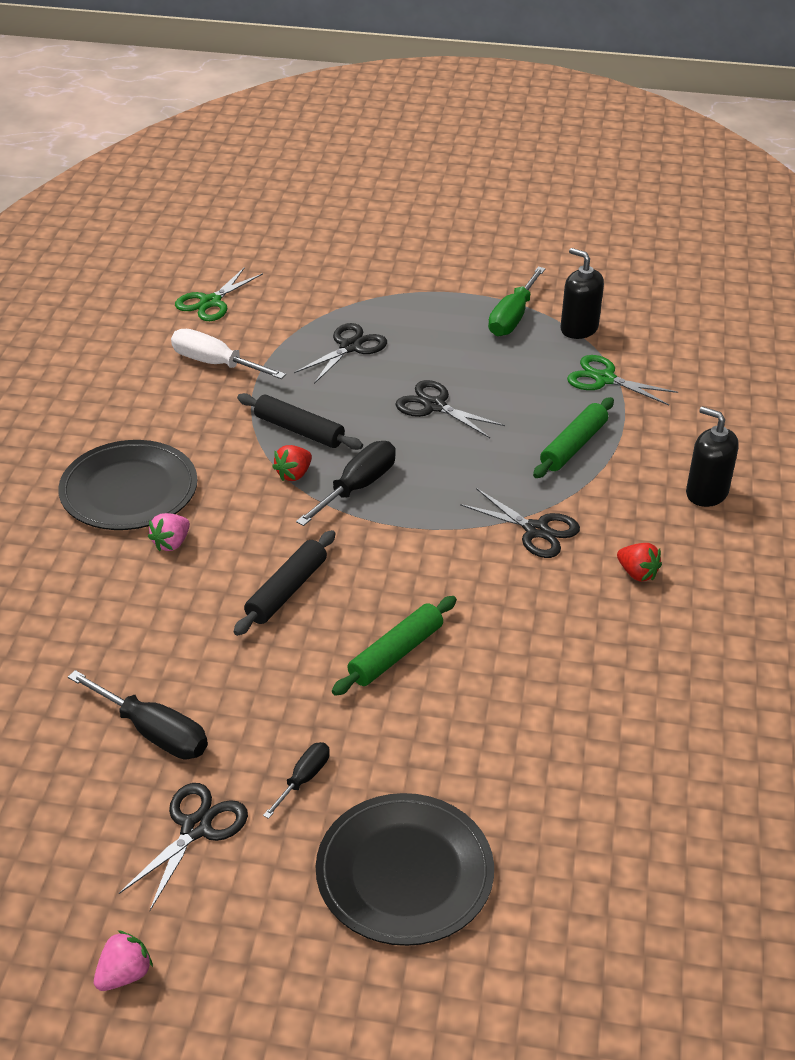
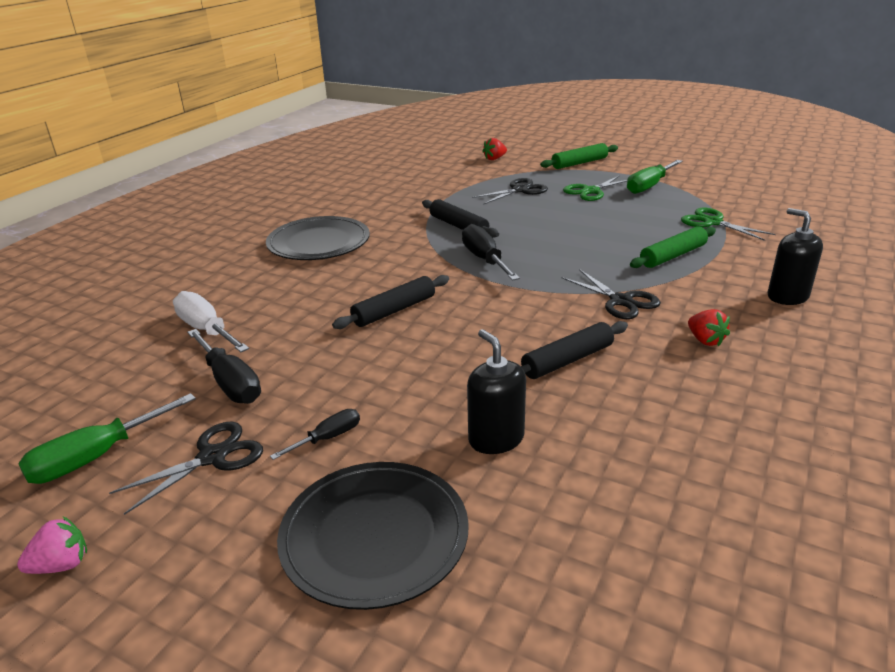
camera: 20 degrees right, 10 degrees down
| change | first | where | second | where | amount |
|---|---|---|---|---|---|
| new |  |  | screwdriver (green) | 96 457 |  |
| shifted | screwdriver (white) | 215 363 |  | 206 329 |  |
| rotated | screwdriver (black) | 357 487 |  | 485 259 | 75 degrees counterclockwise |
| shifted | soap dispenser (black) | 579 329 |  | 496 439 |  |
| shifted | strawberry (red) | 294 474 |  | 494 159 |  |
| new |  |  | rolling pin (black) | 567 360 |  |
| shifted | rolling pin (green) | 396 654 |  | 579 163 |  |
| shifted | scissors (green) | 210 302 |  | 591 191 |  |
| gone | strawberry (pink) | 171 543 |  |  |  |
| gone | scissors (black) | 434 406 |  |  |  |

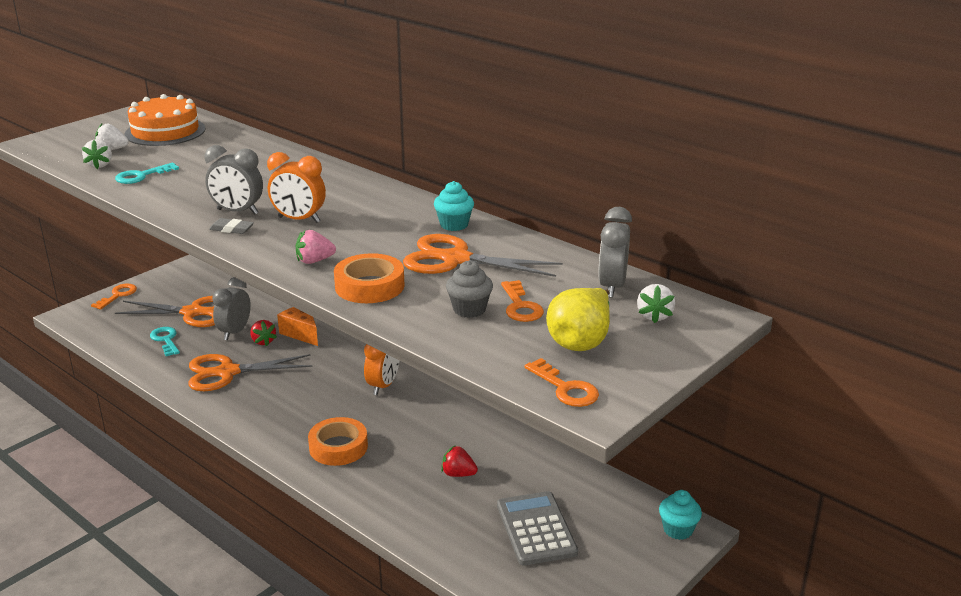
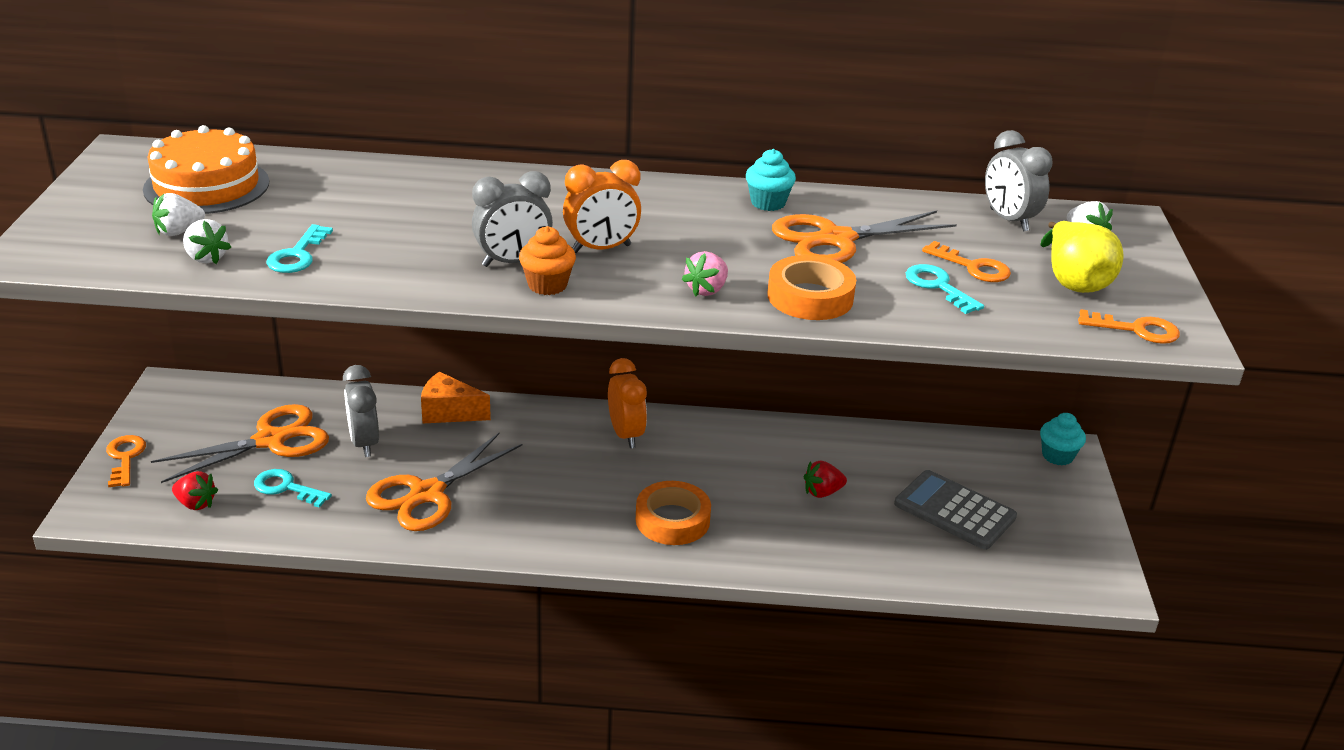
camera: 40 degrees left, 5 degrees up
| change | first | where | second | where | amount |
|---|---|---|---|---|---|
| shifted | strawberry (red) | 263 341 |  | 196 504 |  |
| swapped | eraser (grey) | 231 229 | cupcake (orange) | 547 285 |  |
| swapped | cupcake (grey) | 469 309 | key (turquoise) | 938 287 |  |

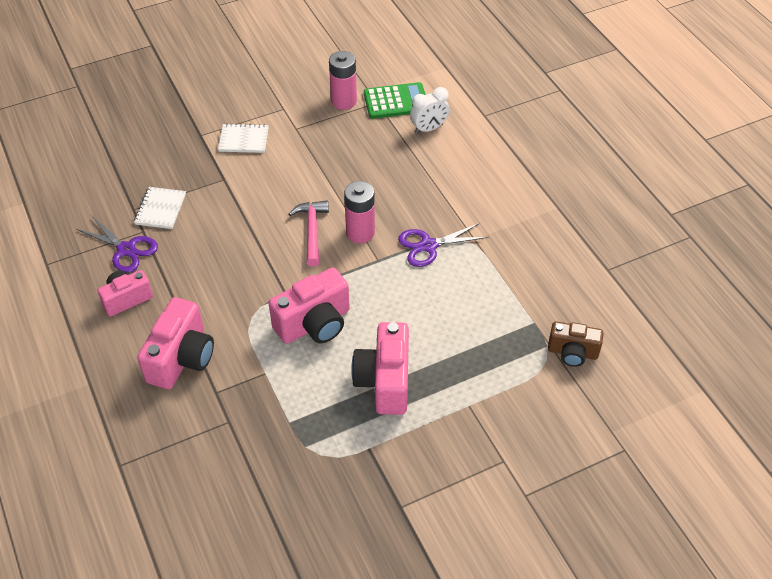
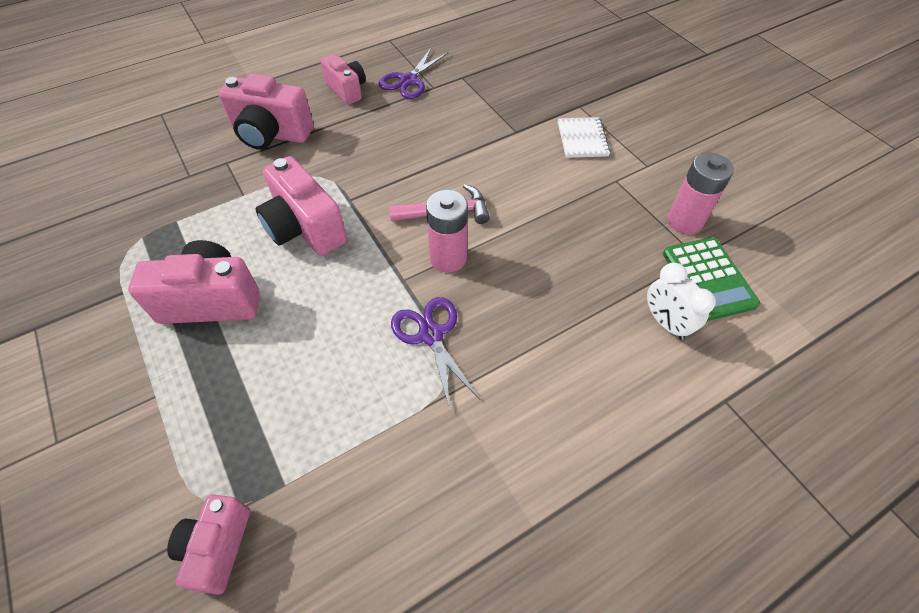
camera: 85 degrees right, 5 degrees up
| change | first | where | second | where | amount |
|---|---|---|---|---|---|
| repainted | camera (brown) | 572 352 | camera (pink) | 218 547 |  |
| gone | notebook (white) | 160 209 |  |  |  |

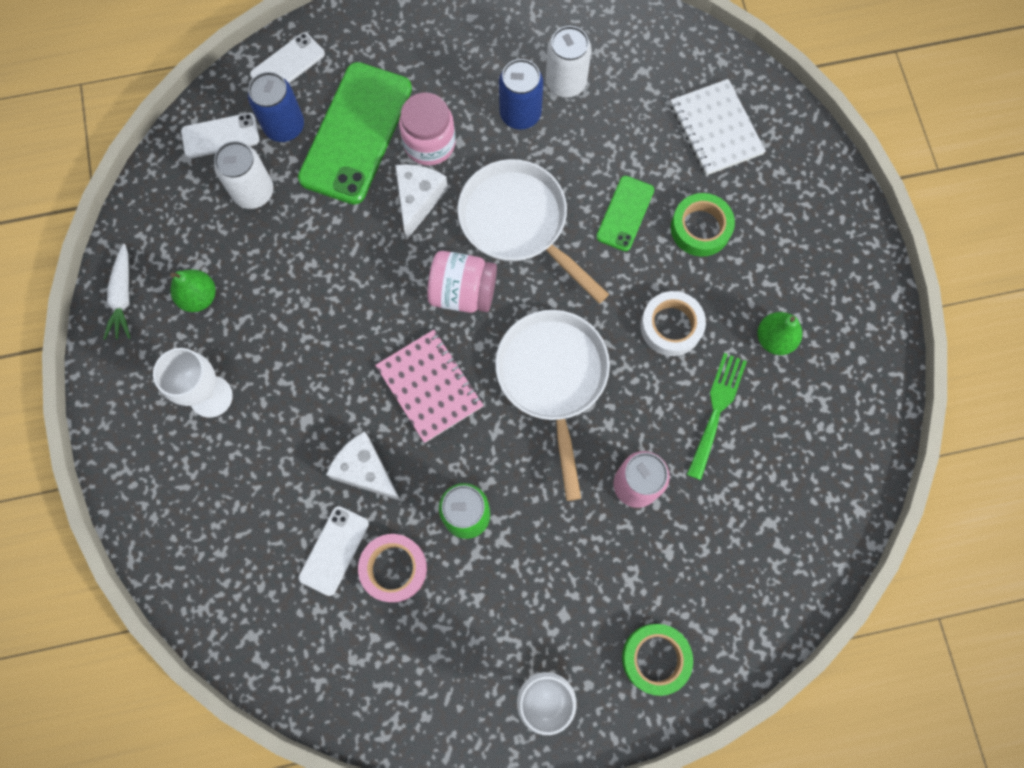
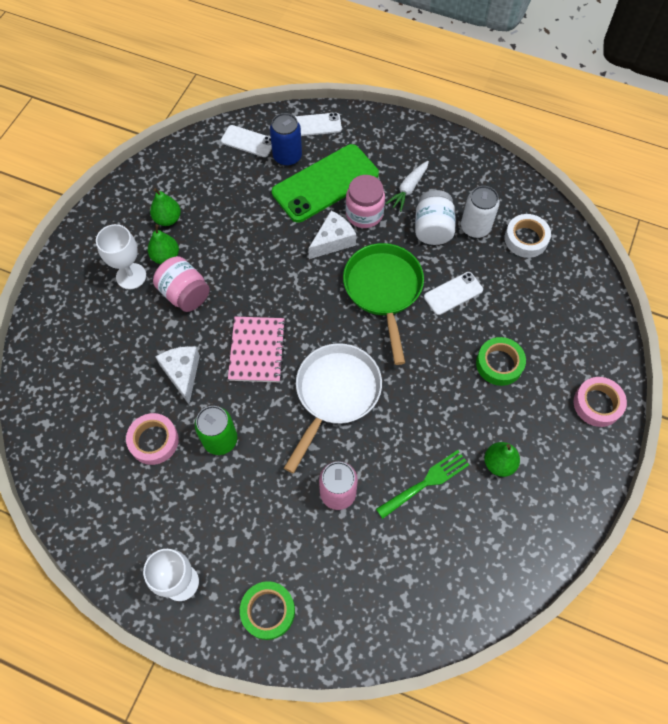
camera: 35 degrees right, 10 degrees down
| change | first | where | second | where | amount |
|---|---|---|---|---|---|
| new |  |  | pear (green) | 166 256 |  |
| shifted | jar (pink) | 463 292 |  | 185 294 |  |
| repainted | pan (white) | 518 223 | pan (green) | 383 290 |  |
| shifted | carrot (white) | 123 297 |  | 408 189 |  |
| swapped | can (blue) | 520 114 | jar (white) | 432 229 |  |
| shifted | phone (white) | 334 550 |  | 453 293 |  |
| shifted | tape (white) | 671 326 |  | 526 239 |  |
| new |  |  | tape (pink) | 597 404 |  |
| gone | can (white) | 253 192 |  |  |  |
| gone | phone (green) | 625 213 |  |  |  |
| gone | notebook (white) | 716 129 |  |  |  |

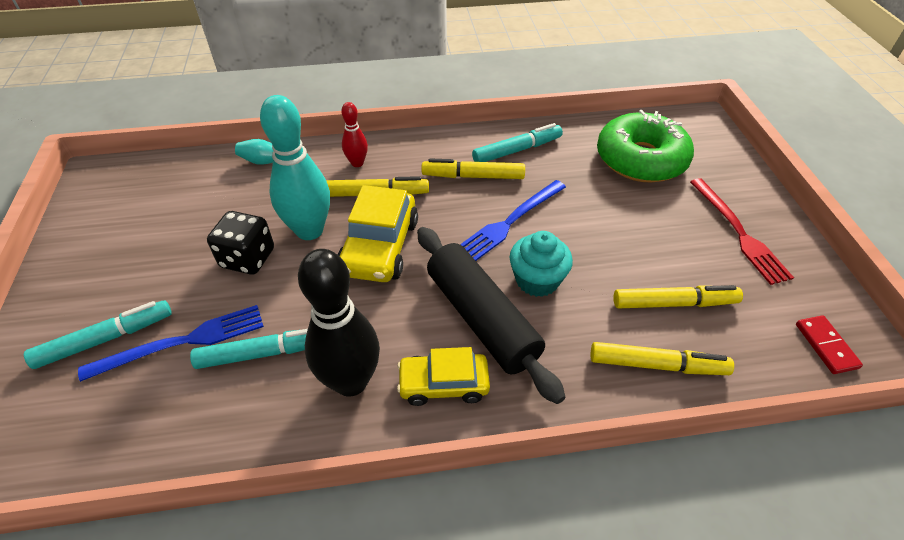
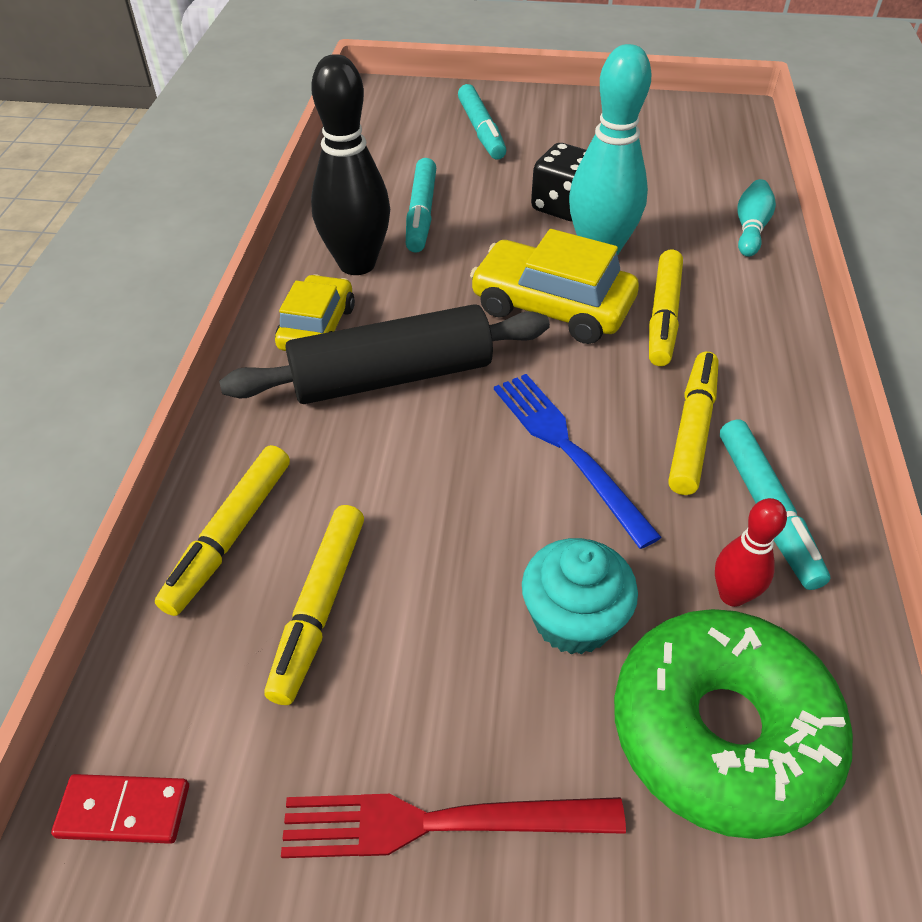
camera: 105 degrees right, 0 degrees up
| change | first | where | second | where | amount |
|---|---|---|---|---|---|
| shifted | cupcake (turquoise) | 537 280 |  | 573 620 |  |
| shifted | bowling pin (red) | 357 163 |  | 732 595 |  |
| gone | fork (blue) | 182 342 |  |  |  |

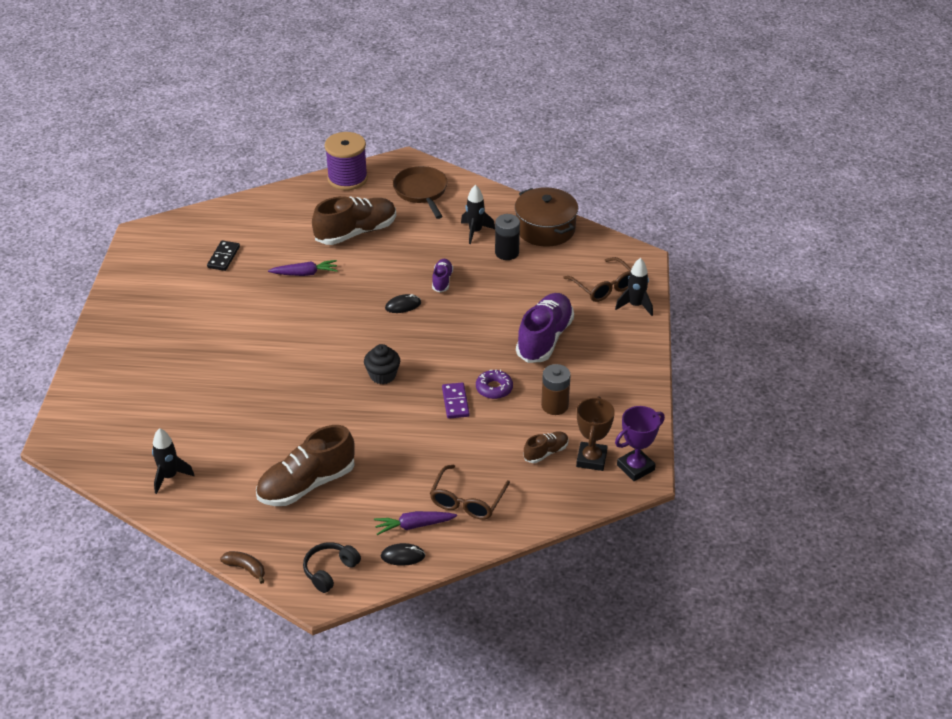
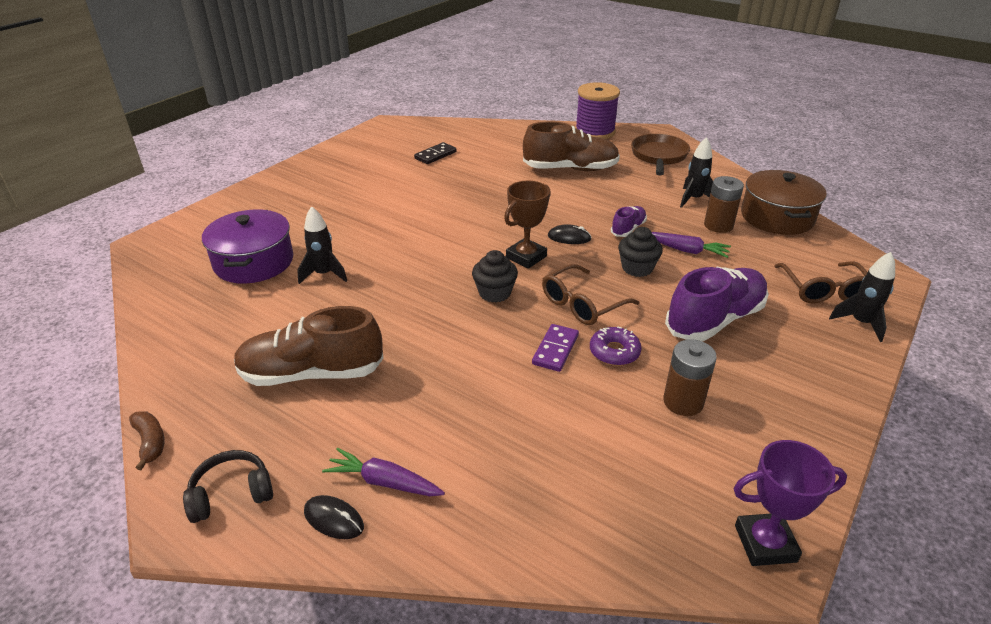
camera: 30 degrees right, 5 degrees down
| change | first | where | second | where | amount |
|---|---|---|---|---|---|
| new |  |  | pot (purple) | 253 262 |  |
| shifted | rocket (black) | 169 477 |  | 324 274 |  |
| shifted | trophy (brown) | 591 459 |  | 526 257 |  |
| shifted | glasses (brown) | 467 501 |  | 582 304 |  |
| new |  |  | cupcake (black) | 637 268 |  |
| shifted | carrot (purple) | 304 273 |  | 686 250 |  |
| repainted | battery (black) | 507 253 | battery (brown) | 718 225 |  |
| gone | shoe (brown) | 546 452 |  |  |  |

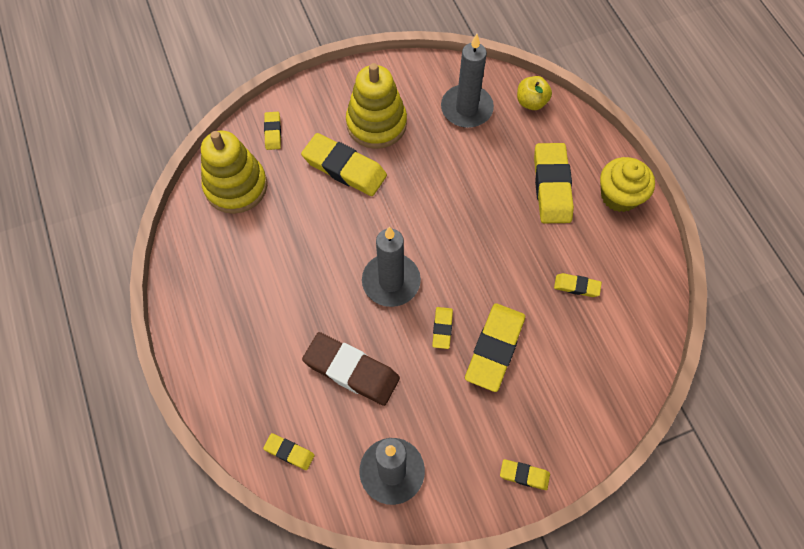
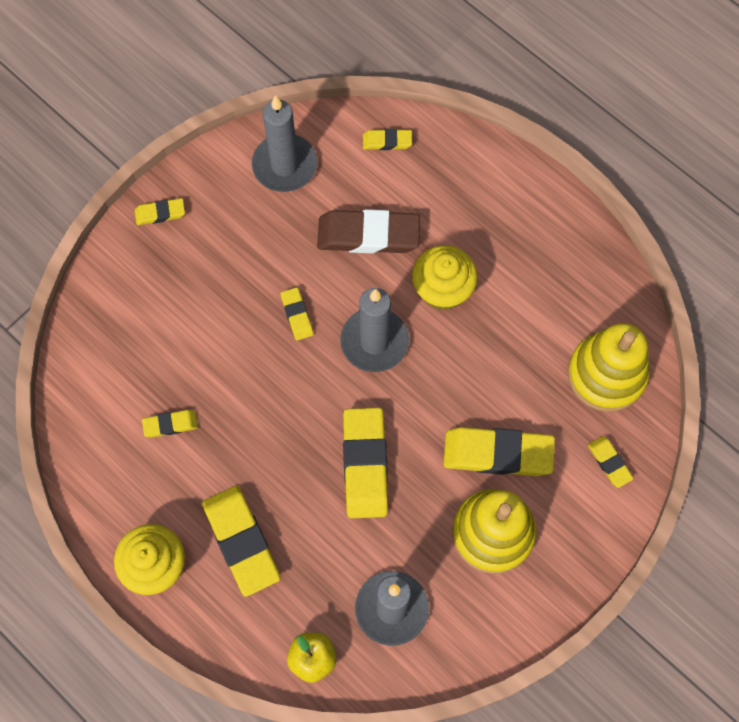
camera: 155 degrees right, 5 degrees up
| change | first | where | second | where | amount |
|---|---|---|---|---|---|
| shifted | eraser (yellow) | 494 348 |  | 365 464 |  |
| new |  |  | cupcake (yellow) | 442 289 |  |

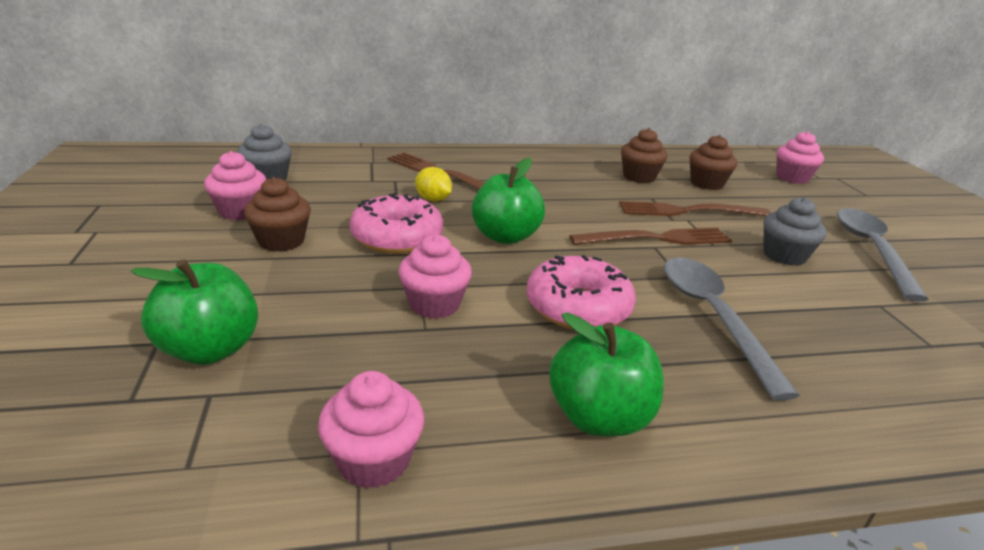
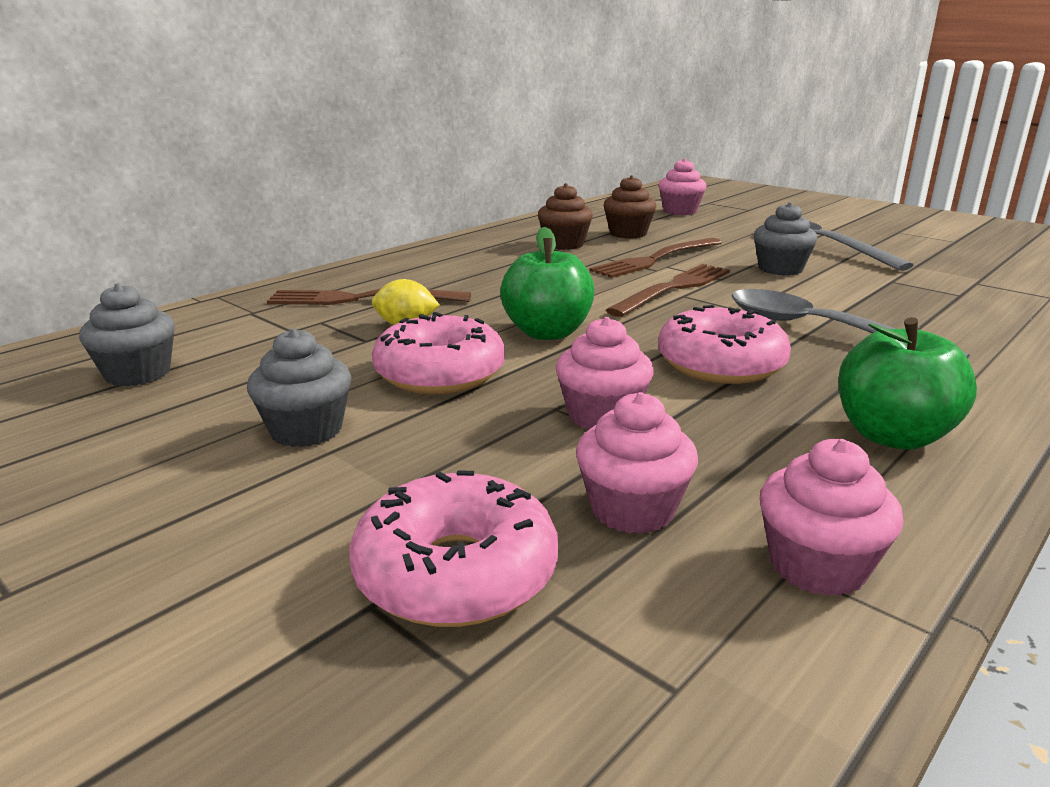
camera: 35 degrees left, 5 degrees down
| change | first | where | second | where | amount |
|---|---|---|---|---|---|
| repainted | cupcake (brown) | 281 241 | cupcake (grey) | 306 430 |  |
| swapped | apple (green) | 210 349 | donut (pink) | 456 573 |  |
| shifted | cupcake (pink) | 240 211 |  | 632 509 |  |

